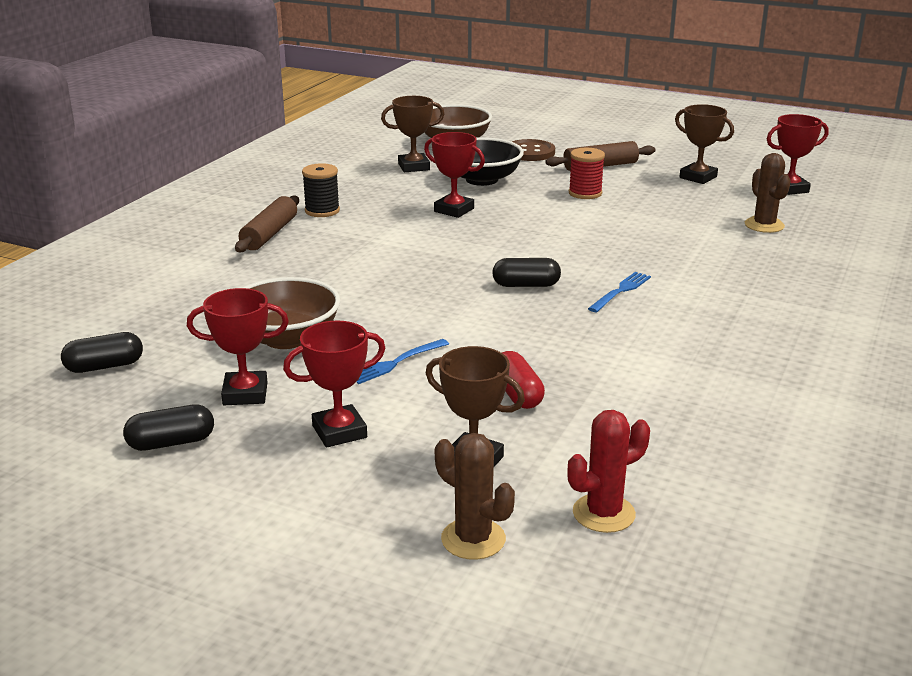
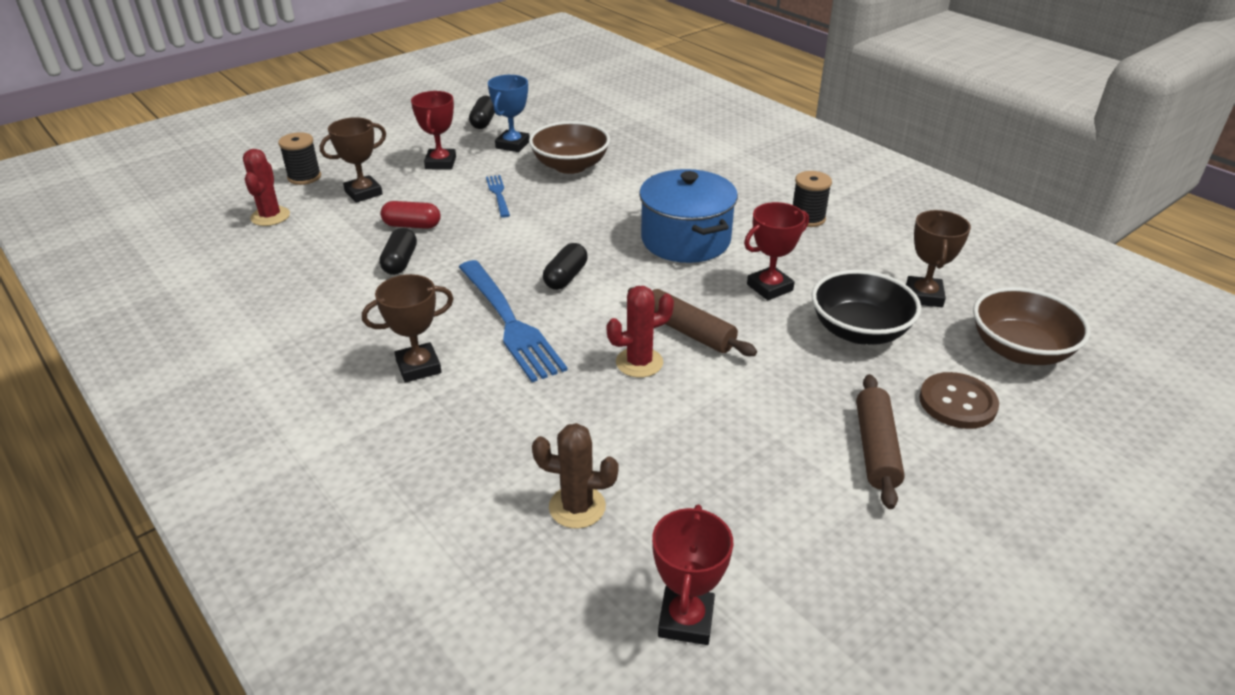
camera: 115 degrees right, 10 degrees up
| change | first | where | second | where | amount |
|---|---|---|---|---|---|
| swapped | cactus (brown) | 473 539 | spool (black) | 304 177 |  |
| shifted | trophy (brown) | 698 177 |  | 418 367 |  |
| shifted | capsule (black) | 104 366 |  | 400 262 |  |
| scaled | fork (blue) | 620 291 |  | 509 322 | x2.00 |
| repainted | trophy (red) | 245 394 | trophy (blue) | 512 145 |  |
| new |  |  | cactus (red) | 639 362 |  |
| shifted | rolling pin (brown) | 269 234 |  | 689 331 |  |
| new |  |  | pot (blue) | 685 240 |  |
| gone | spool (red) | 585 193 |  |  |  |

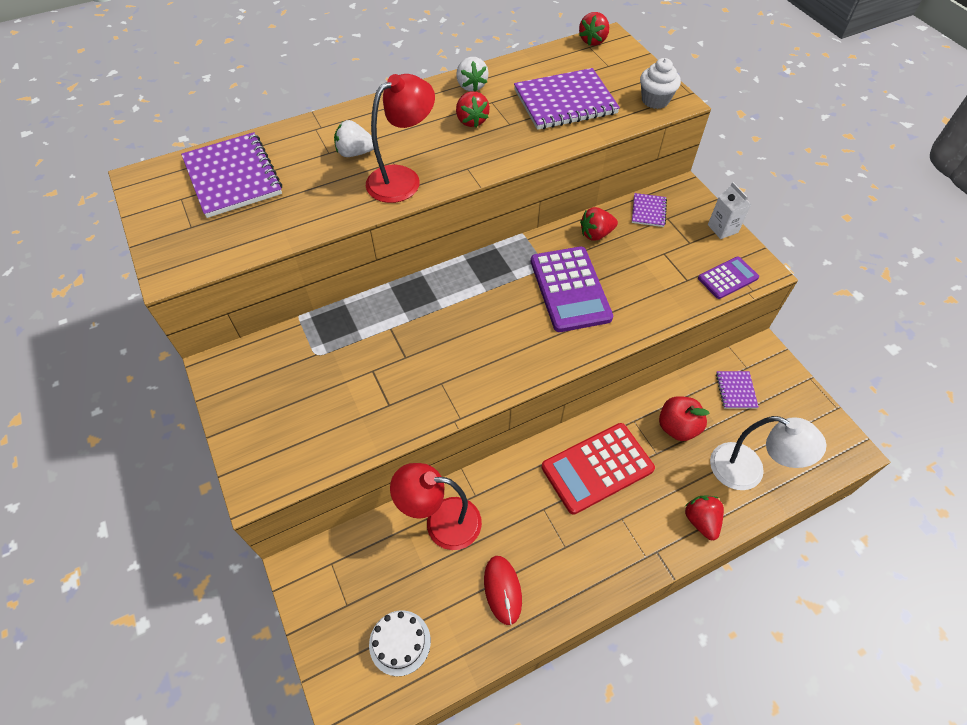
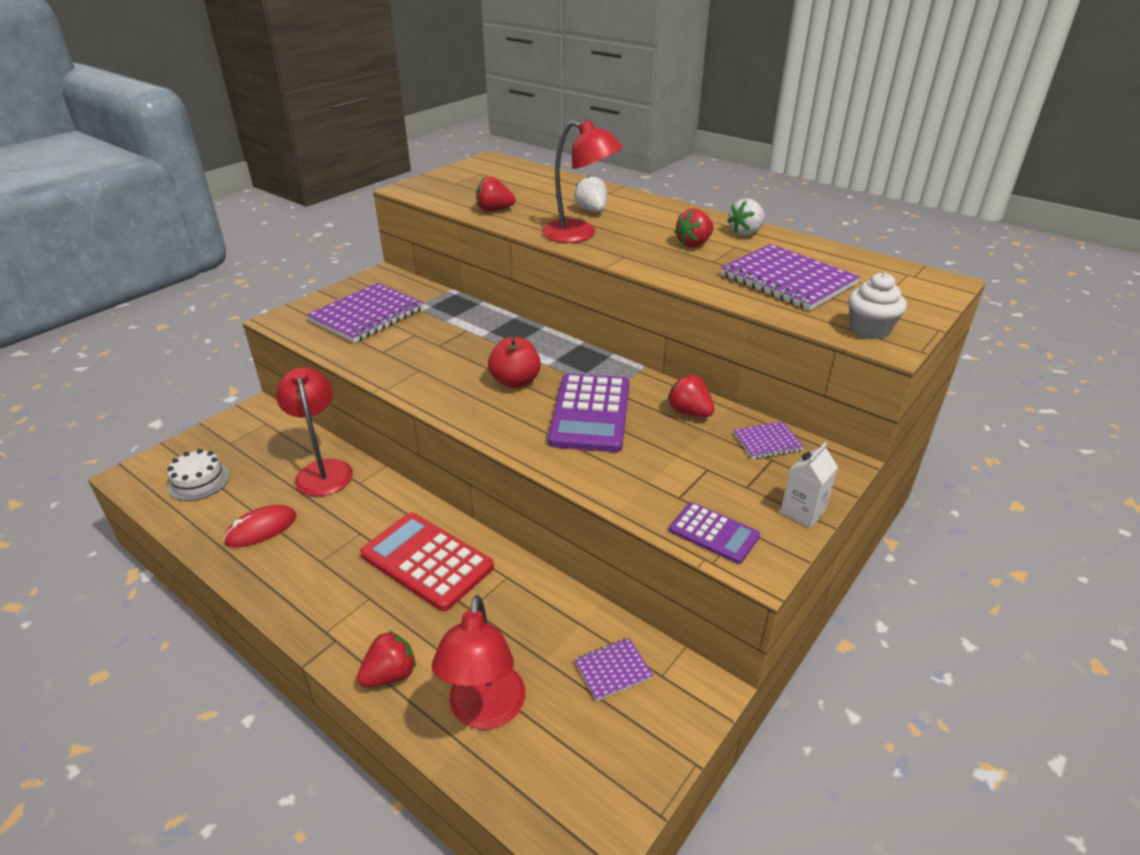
camera: 65 degrees right, 20 degrees down
| change | first | where | second | where | amount |
|---|---|---|---|---|---|
| shifted | notebook (purple) | 233 177 |  | 367 315 |  |
| repainted | lamp (white) | 748 471 | lamp (red) | 485 711 |  |
| shifted | strawberry (red) | 593 41 |  | 494 210 |  |
| shifted | apple (red) | 677 427 |  | 515 381 |  |
| rotated | calculator (purple) | 570 289 |  | 590 413 | 45 degrees counterclockwise |

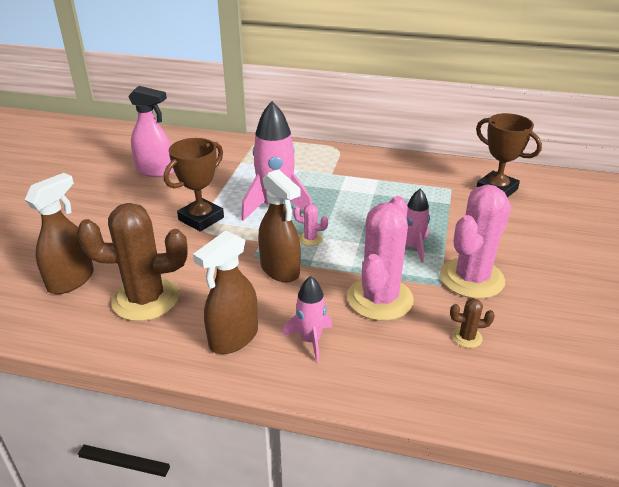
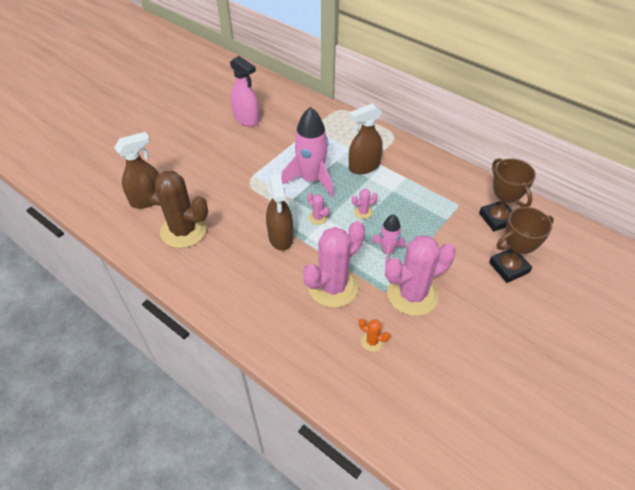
camera: 25 degrees right, 15 degrees up
| change | first | where | second | where | amount |
|---|---|---|---|---|---|
| shifted | spray bottle (brown) | 233 338 |  | 364 167 |  |
| new |  |  | cactus (pink) | 363 212 |  |
| repainted | cactus (brown) | 467 337 | cactus (orange) | 372 341 |  |
| shifted | trophy (brown) | 201 219 |  | 508 267 |  |
| gone | rocket (pink) | 310 340 |  |  |  |

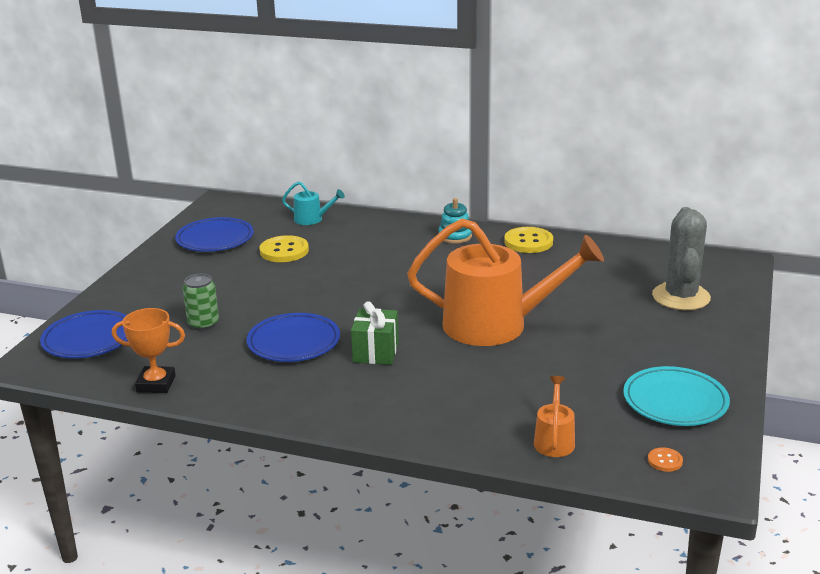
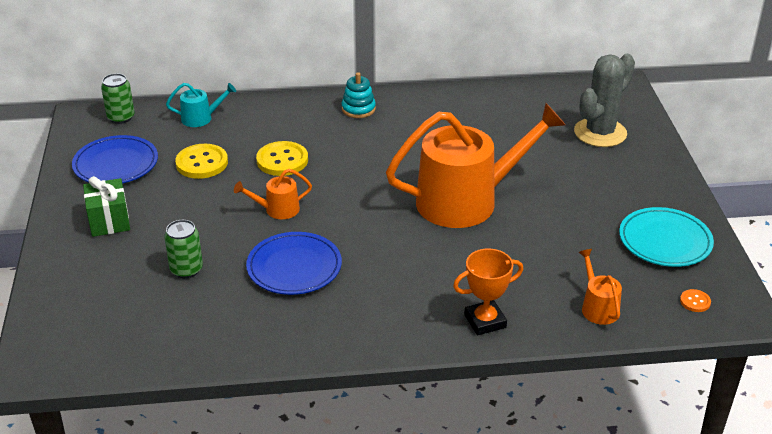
camera: 25 degrees left, 10 degrees up
| change | first | where | second | where | amount |
|---|---|---|---|---|---|
| shifted | gift (green) | 376 352 |  | 109 221 |  |
| new |  |  | can (green) | 121 117 |  |
| new |  |  | watering can (orange) | 277 210 |  |
| shifted | button (yellow) | 528 242 |  | 282 160 |  |
| shifted | trophy (orange) | 156 384 |  | 485 321 |  |
| rotated | cactus (grey) | 681 297 |  | 600 133 | 60 degrees clockwise |
| gone | plate (blue) | 89 339 |  |  |  |

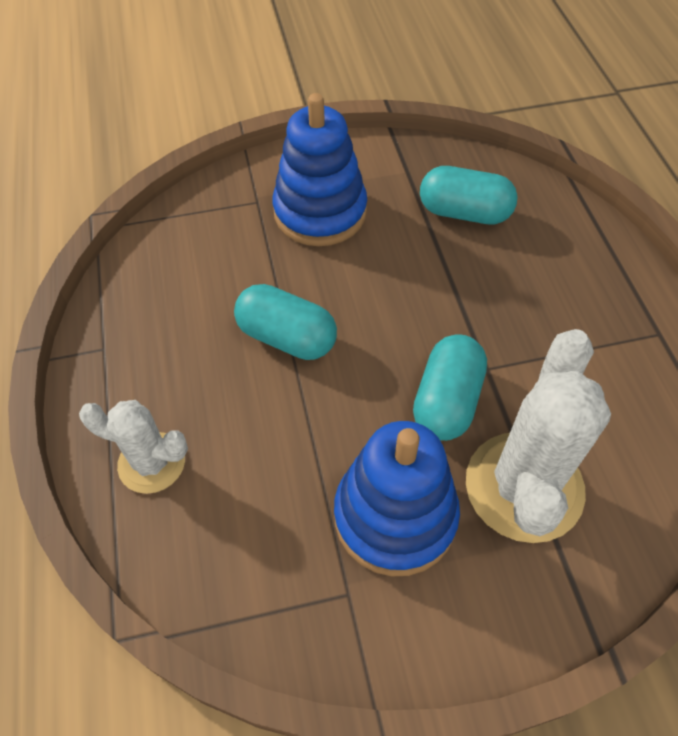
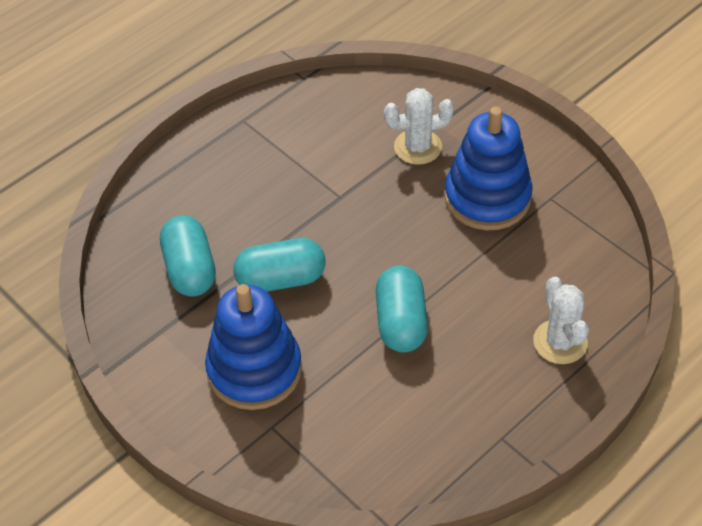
camera: 120 degrees left, 5 degrees down
| change | first | where | second | where | amount |
|---|---|---|---|---|---|
| shifted | capsule (turquoise) | 447 401 |  | 281 279 |  |
| scaled | cactus (white) | 524 486 |  | 418 147 | x0.58 |

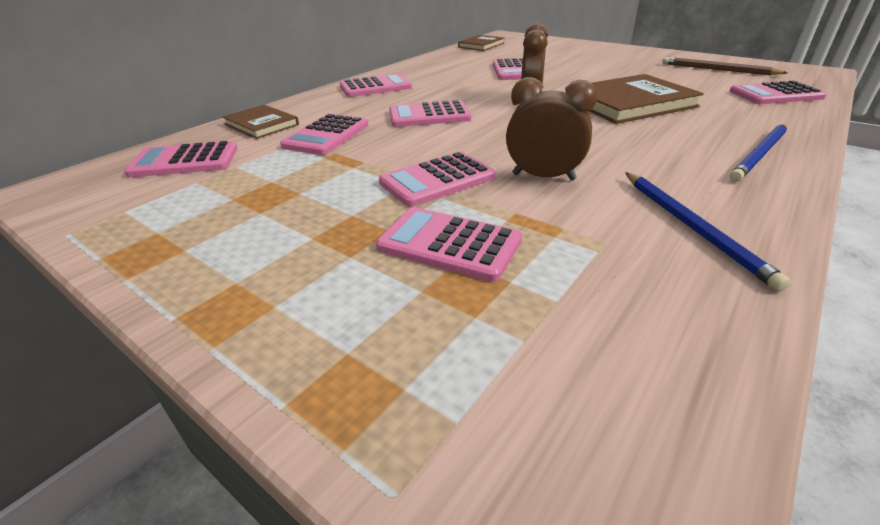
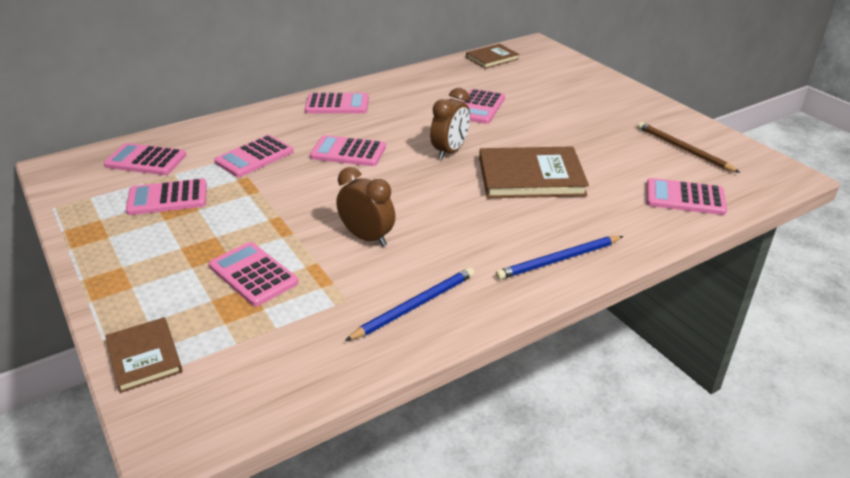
camera: 20 degrees right, 0 degrees up
| change | first | where | second | where | amount |
|---|---|---|---|---|---|
| shifted | book (brown) | 261 124 |  | 144 357 |  |
| shifted | calculator (pink) | 437 180 |  | 167 198 |  |
| rotated | pencil (blue) | 692 227 |  | 415 306 | 135 degrees counterclockwise |

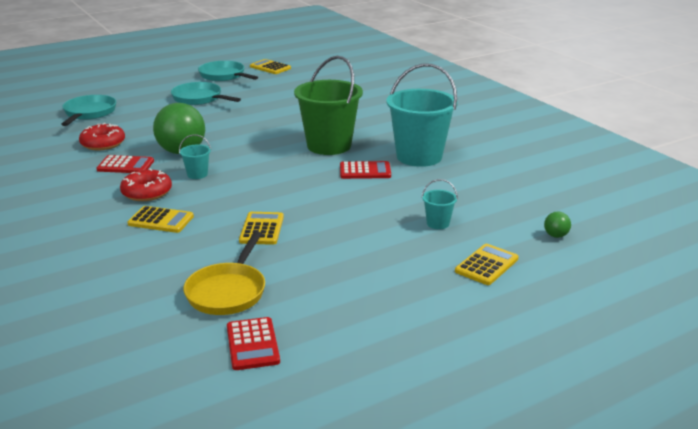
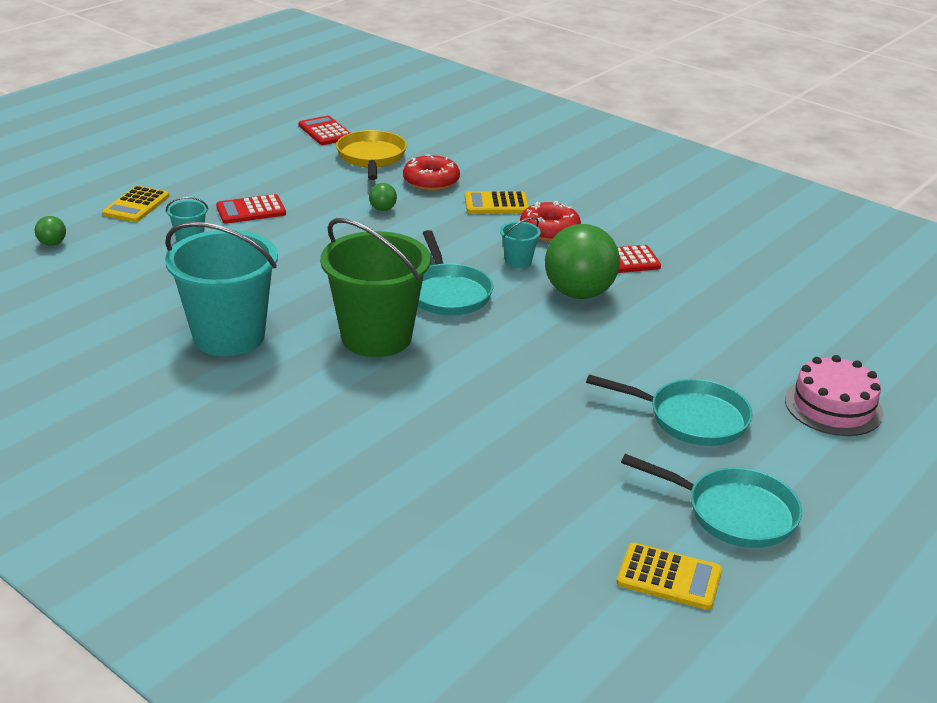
camera: 160 degrees right, 5 degrees up
| change | first | where | second | where | amount |
|---|---|---|---|---|---|
| shifted | calculator (red) | 365 171 |  | 251 210 |  |
| swapped | calculator (yellow) | 262 229 | ball (green) | 383 209 |  |
| shifted | donut (red) | 103 144 |  | 431 181 |  |
| shifted | pan (turquoise) | 89 113 |  | 448 293 |  |
| new |  |  | cake (pink) | 833 406 |  |

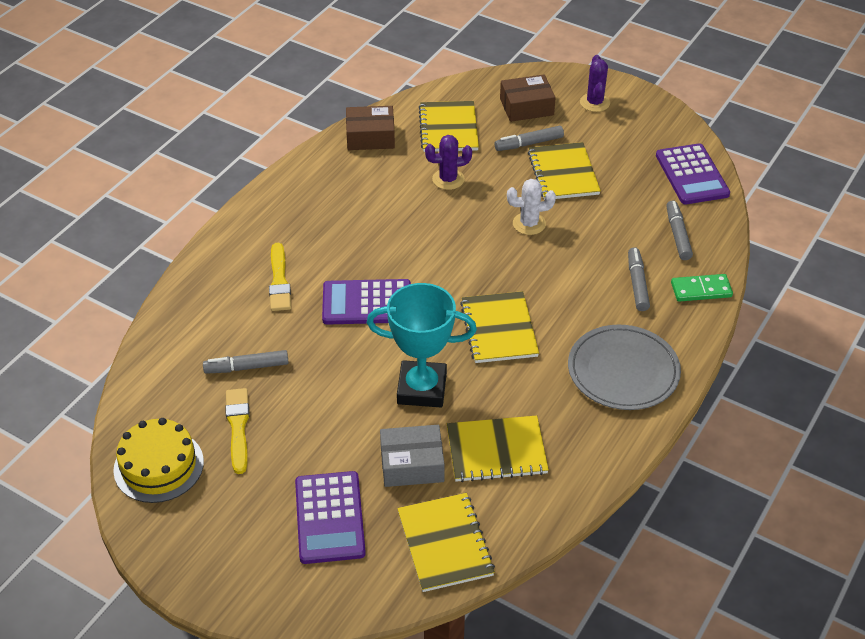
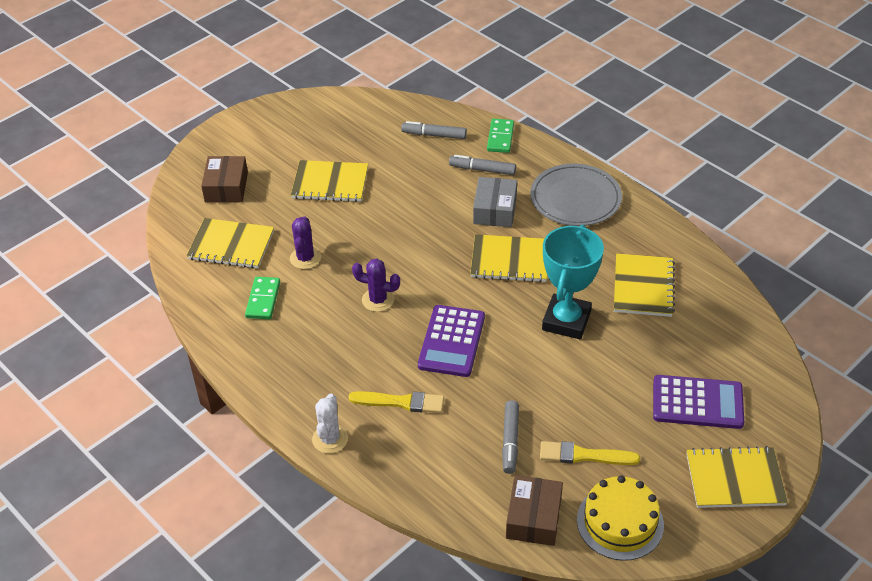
camera: 75 degrees left, 0 degrees up
| change | first | where | second | where | amount |
|---|---|---|---|---|---|
| new |  |  | domino (green) | 263 300 |  |
| shifted | cactus (white) | 529 224 |  | 330 439 |  |
| shifted | cactus (purple) | 594 103 |  | 378 300 |  |
| shifted | box (grey) | 412 464 |  | 495 210 |  |
| shifted | box (brown) | 370 137 |  | 533 518 |  |
| shifted | notebook (yellow) | 445 543 |  | 735 479 |  |
| gone | marker (grey) | 528 143 |  |  |  |
| gone | calculator (purple) | 692 175 |  |  |  |

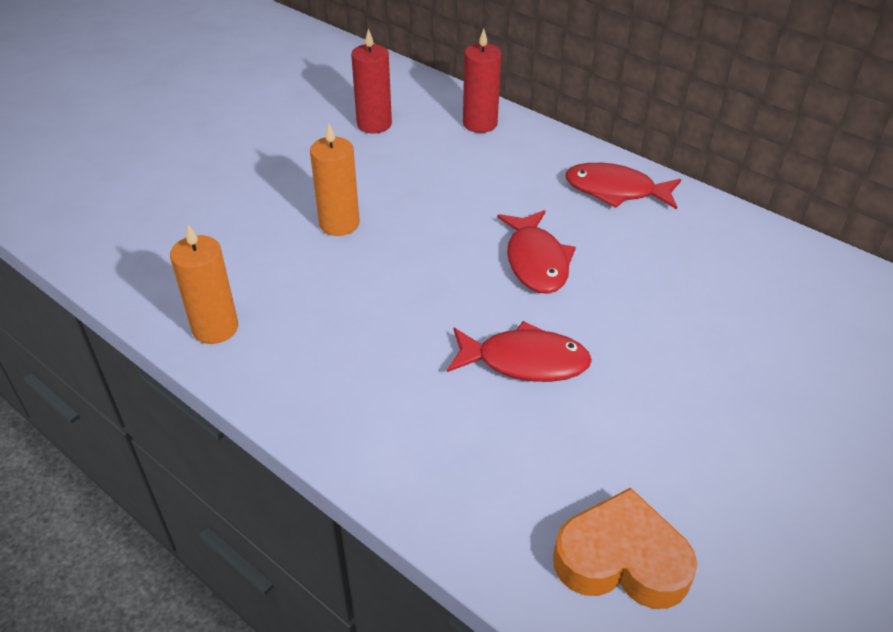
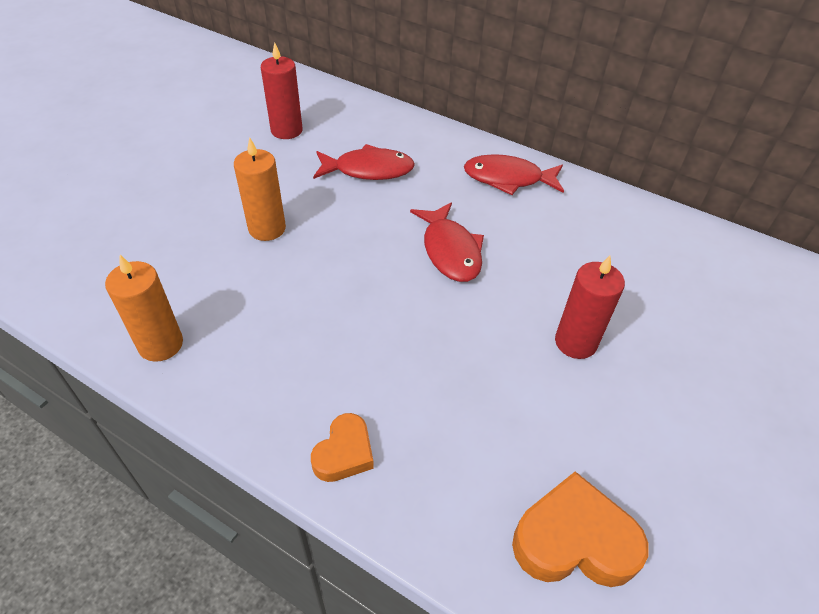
camera: 10 degrees left, 5 degrees up
| change | first | where | second | where | amount |
|---|---|---|---|---|---|
| new |  |  | heart (orange) | 344 453 |  |
| shifted | fish (red) | 524 361 |  | 368 170 |  |
| shifted | candle (red) | 480 124 |  | 575 342 |  |

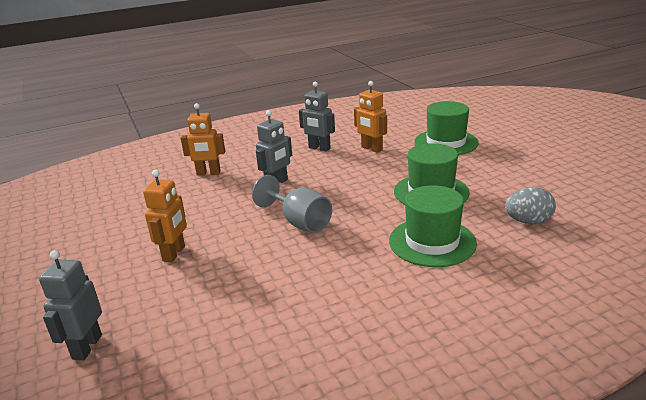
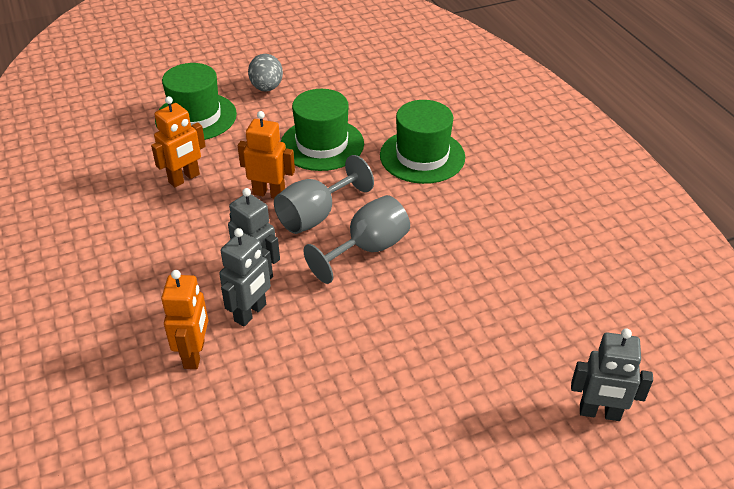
camera: 90 degrees left, 15 degrees up
| change | first | where | second | where | amount |
|---|---|---|---|---|---|
| shifted | robot (grey) | 319 148 |  | 250 313 |  |
| shifted | robot (orange) | 174 254 |  | 269 193 |  |
| shifted | egg (grey) | 528 221 |  | 267 88 |  |
| new |  |  | goblet (grey) | 316 215 |  |

